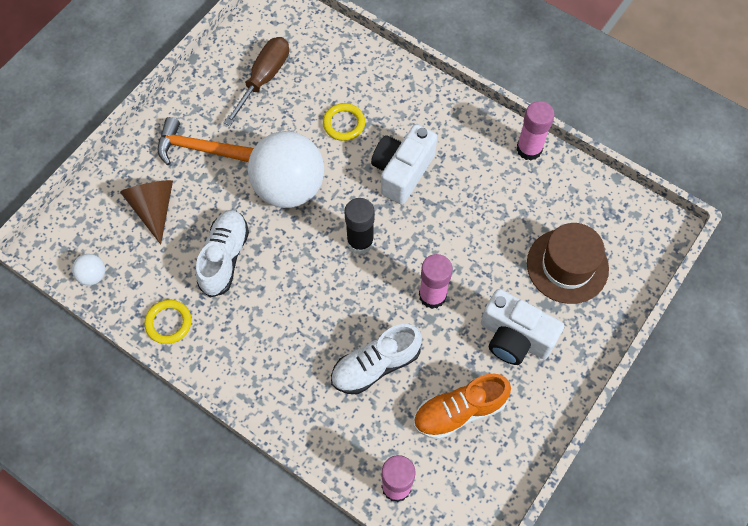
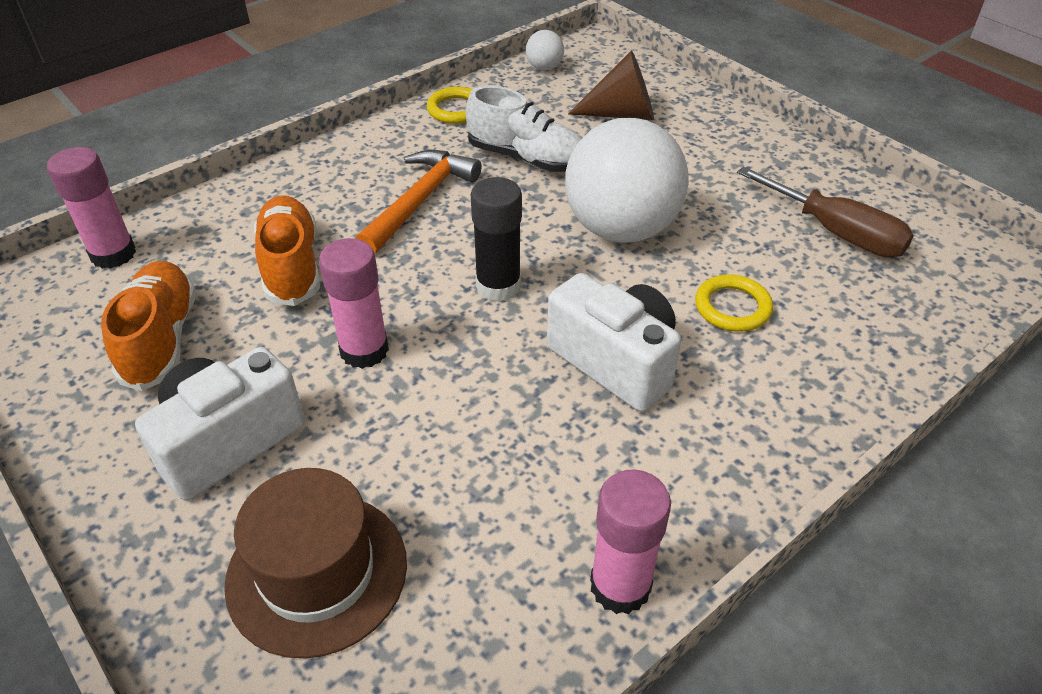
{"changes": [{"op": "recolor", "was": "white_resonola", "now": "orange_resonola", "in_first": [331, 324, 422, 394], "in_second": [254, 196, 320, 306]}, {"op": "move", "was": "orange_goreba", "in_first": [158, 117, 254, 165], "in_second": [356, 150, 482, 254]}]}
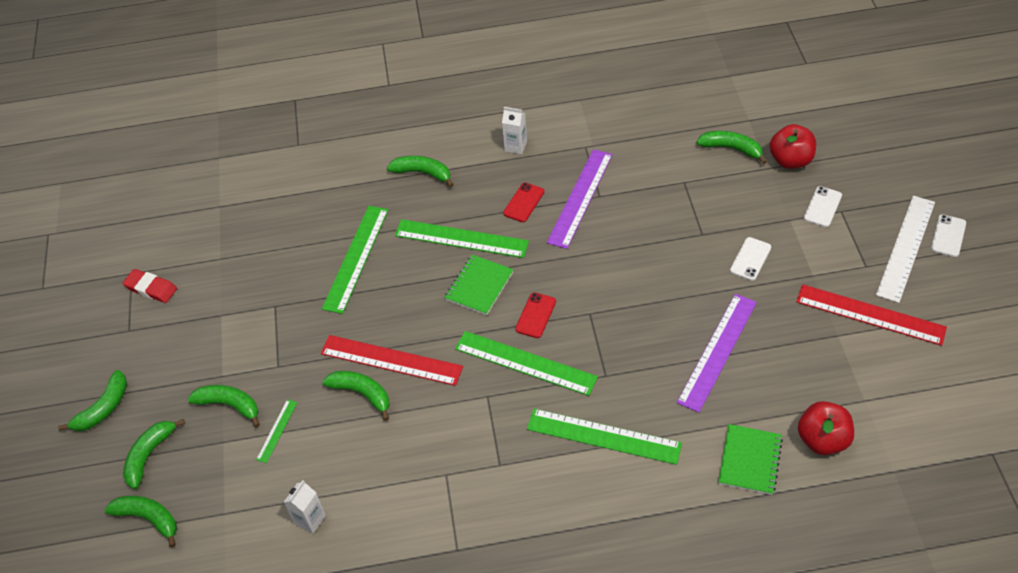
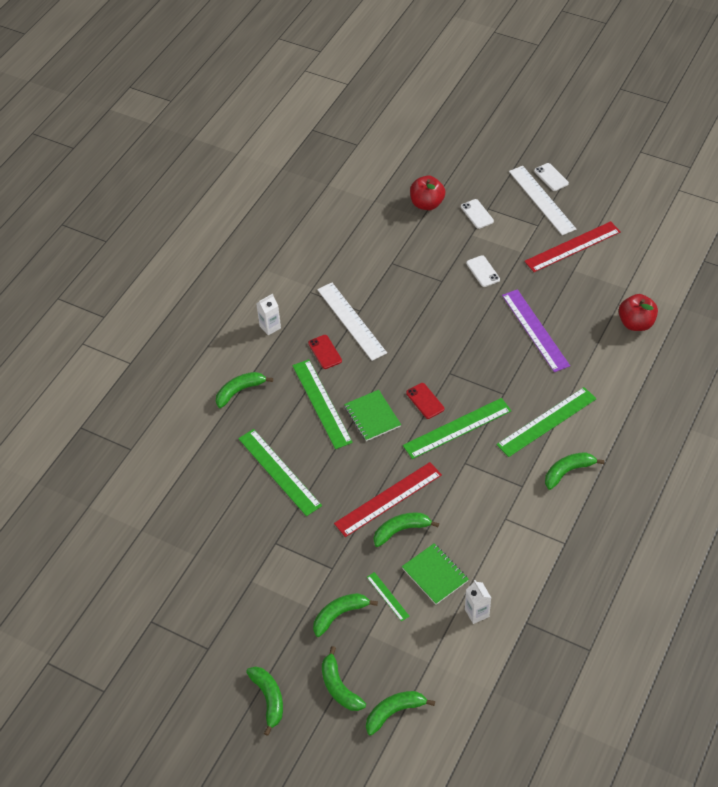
{"changes": [{"op": "rotate", "was": "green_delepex", "in_first": [395, 219, 529, 258], "in_second": [292, 359, 353, 449], "clockwise": -75}, {"op": "recolor", "was": "purple_delepex", "now": "white_delepex", "in_first": [547, 149, 613, 249], "in_second": [317, 283, 387, 361]}, {"op": "move", "was": "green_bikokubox", "in_first": [718, 424, 783, 495], "in_second": [402, 543, 469, 605]}, {"op": "move", "was": "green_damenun", "in_first": [697, 131, 767, 164], "in_second": [545, 452, 605, 490]}, {"op": "delete", "was": "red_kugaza", "in_first": [123, 269, 177, 303]}]}
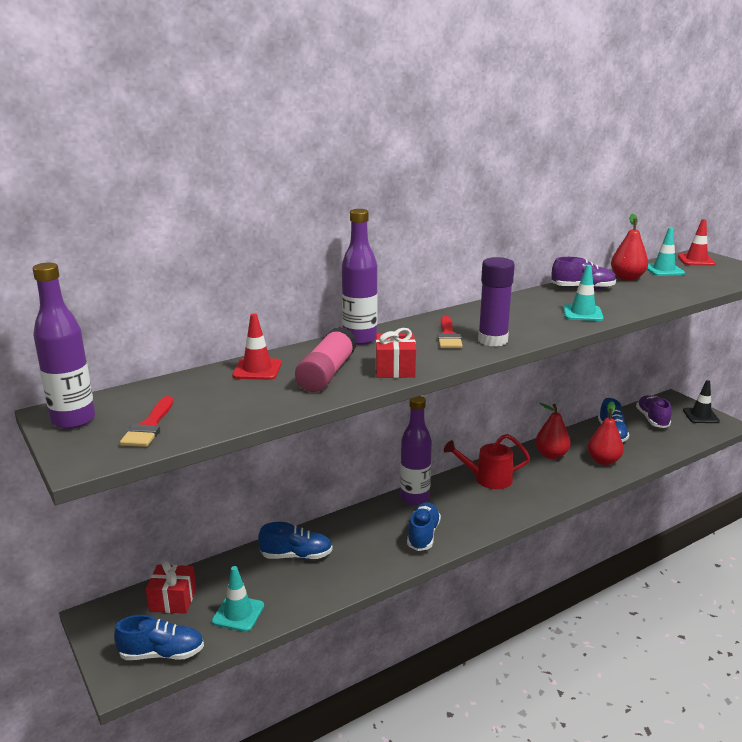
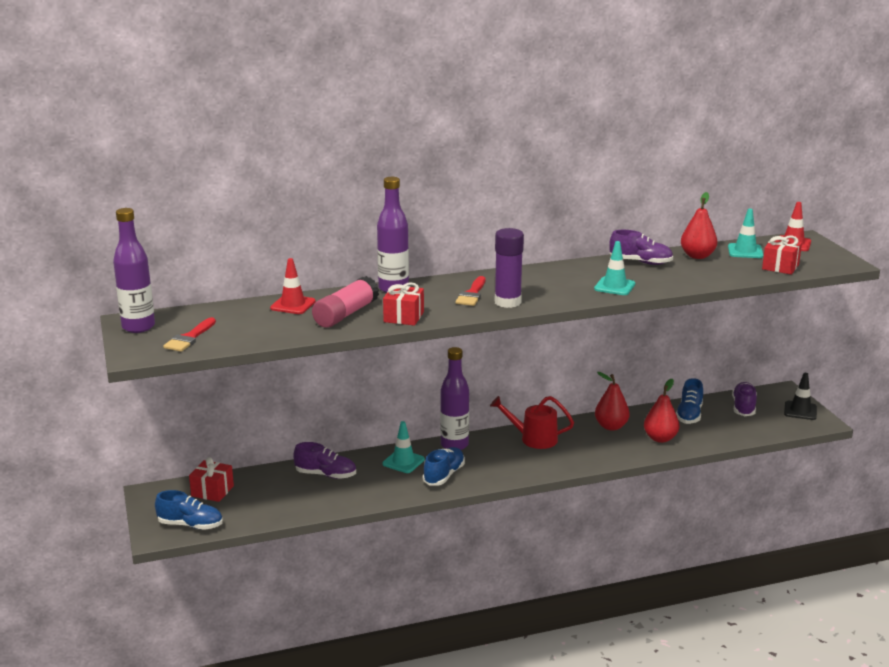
{"changes": [{"op": "recolor", "was": "blue_resonola", "now": "purple_resonola", "in_first": [258, 522, 333, 559], "in_second": [293, 442, 356, 479]}, {"op": "move", "was": "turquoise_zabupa", "in_first": [212, 566, 264, 632], "in_second": [382, 421, 425, 473]}, {"op": "insert", "now": "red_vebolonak", "in_second": [762, 236, 802, 275]}]}
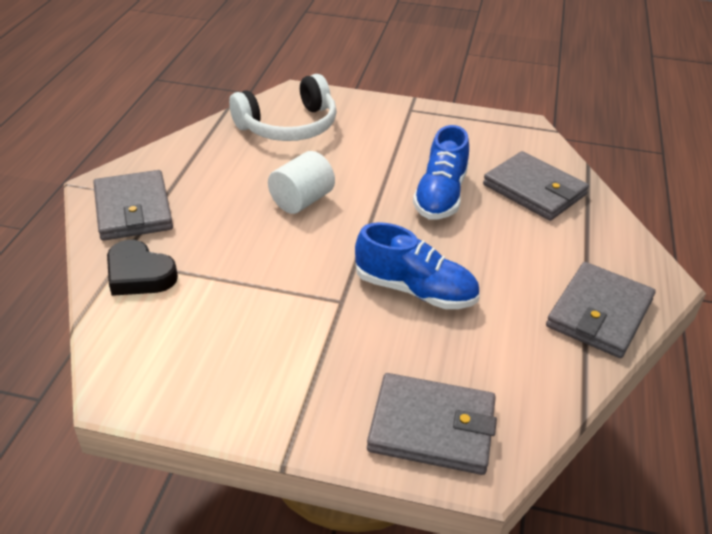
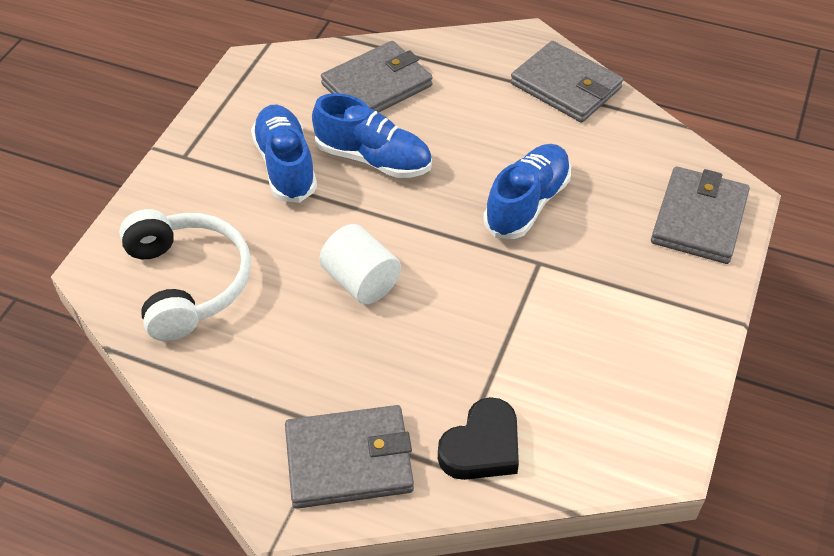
{"changes": [{"op": "insert", "now": "blue_resonola", "in_second": [251, 105, 317, 203]}]}
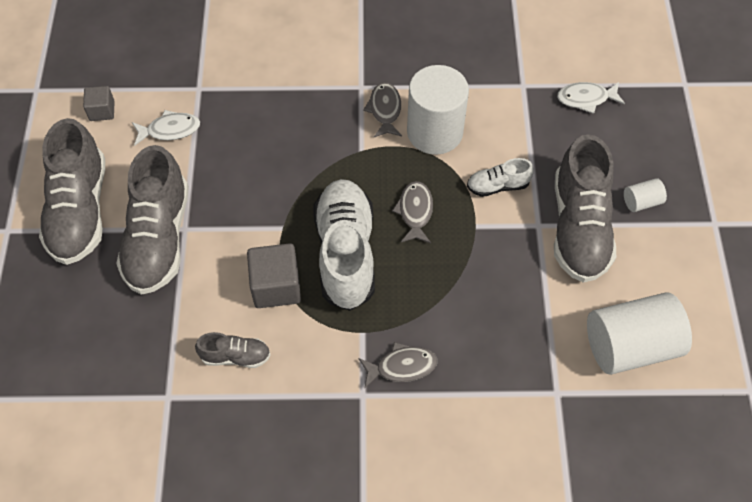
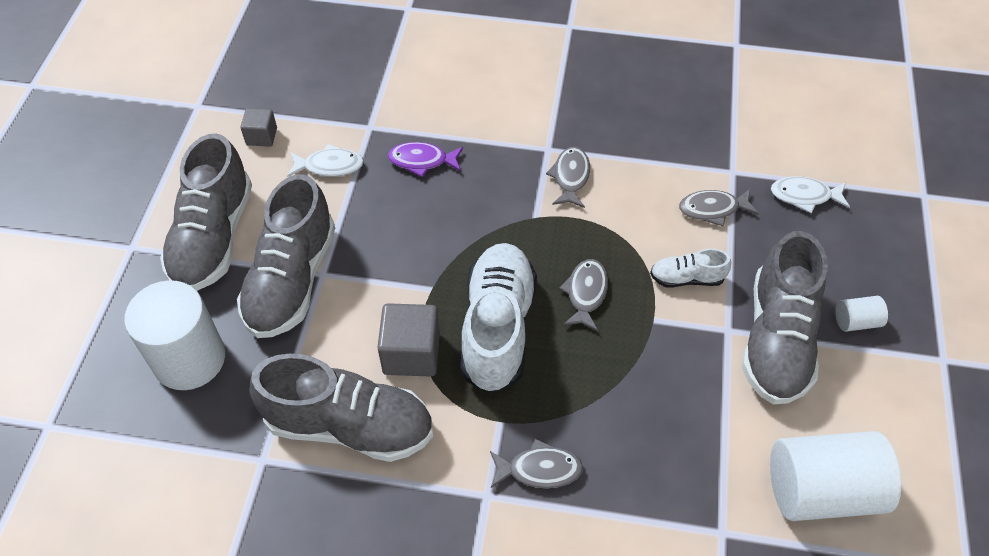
{"changes": [{"op": "move", "was": "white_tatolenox", "in_first": [407, 65, 469, 155], "in_second": [124, 280, 225, 390]}, {"op": "resize", "was": "grey_resonola", "in_first": [195, 332, 271, 368], "in_second": [249, 354, 433, 462], "ratio": 2.1}, {"op": "insert", "now": "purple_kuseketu", "in_second": [388, 142, 463, 177]}, {"op": "insert", "now": "grey_kuseketu", "in_second": [679, 189, 759, 226]}]}
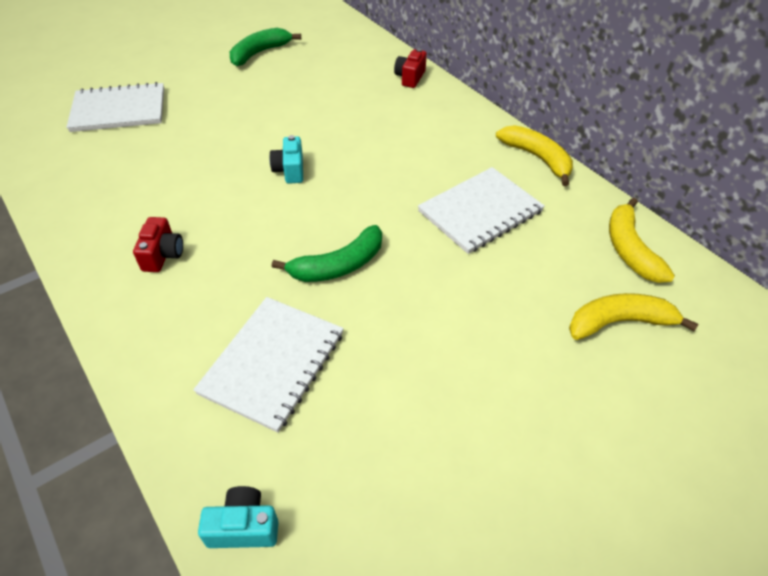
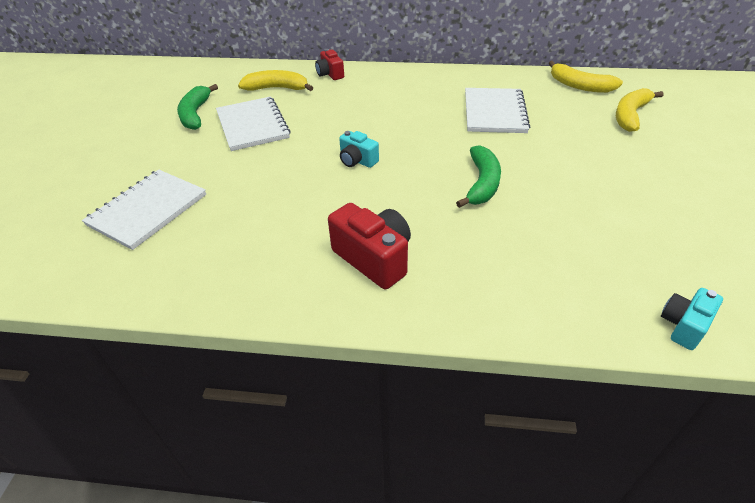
{"changes": [{"op": "move", "was": "white_bikokubox", "in_first": [193, 297, 344, 433], "in_second": [216, 96, 291, 151]}, {"op": "move", "was": "yellow_damenun", "in_first": [496, 125, 573, 186], "in_second": [238, 70, 313, 91]}, {"op": "resize", "was": "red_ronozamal", "in_first": [133, 217, 183, 272], "in_second": [328, 203, 411, 289], "ratio": 1.68}]}
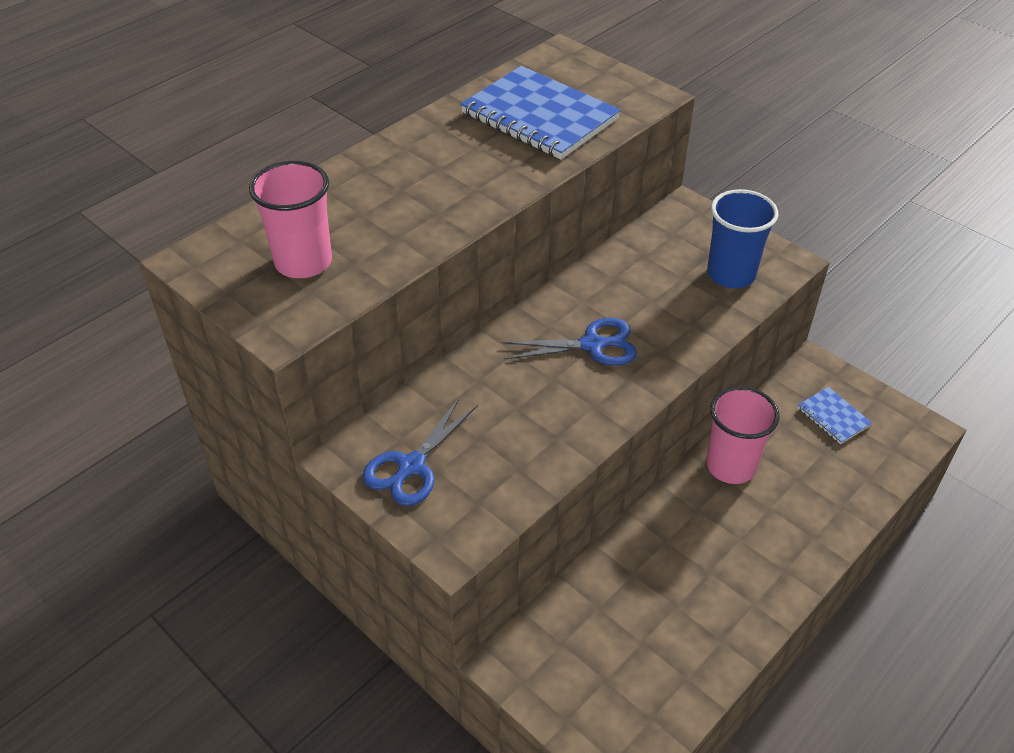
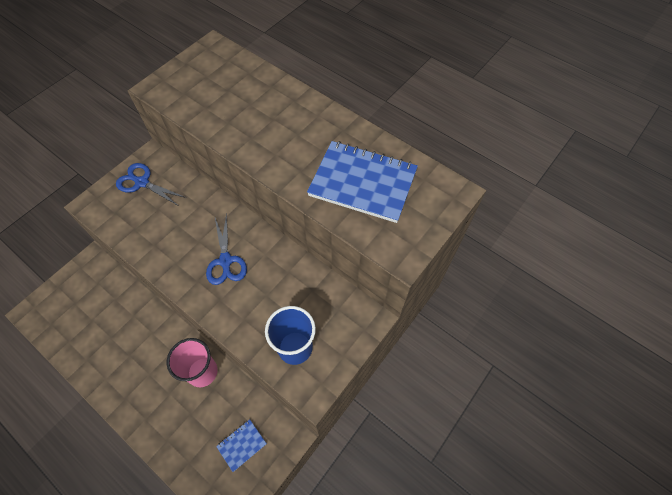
{"changes": [{"op": "rotate", "was": "blue_bikokubox", "in_first": [460, 66, 621, 160], "in_second": [307, 141, 418, 223], "clockwise": 75}, {"op": "delete", "was": "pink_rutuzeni", "in_first": [249, 161, 332, 278]}]}
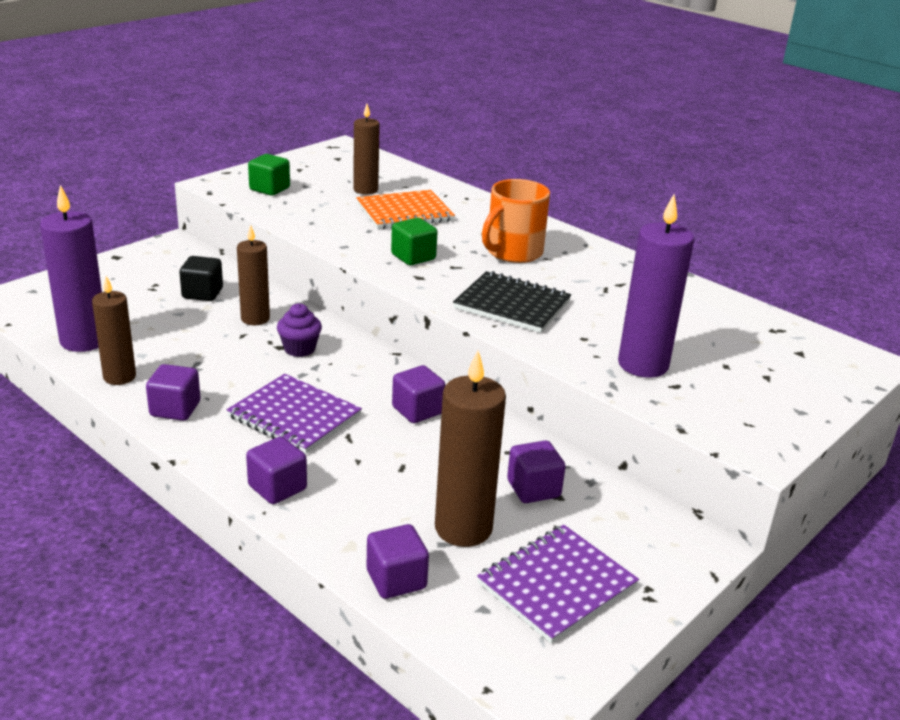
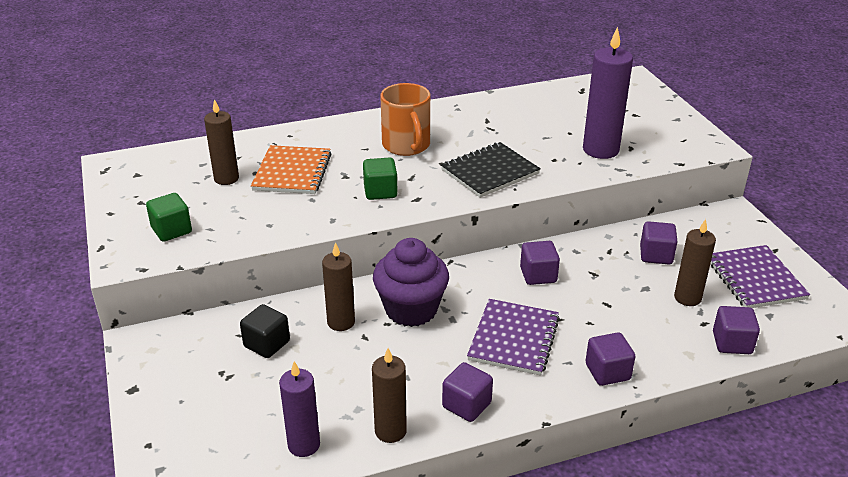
{"changes": [{"op": "resize", "was": "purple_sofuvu", "in_first": [40, 185, 102, 352], "in_second": [279, 361, 320, 457], "ratio": 0.65}, {"op": "resize", "was": "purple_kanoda", "in_first": [277, 303, 322, 357], "in_second": [373, 238, 449, 327], "ratio": 1.84}, {"op": "rotate", "was": "purple_bikokubox", "in_first": [227, 374, 362, 454], "in_second": [467, 299, 560, 376], "clockwise": -45}, {"op": "resize", "was": "brown_sofuvu", "in_first": [435, 350, 506, 547], "in_second": [674, 219, 716, 306], "ratio": 0.65}]}
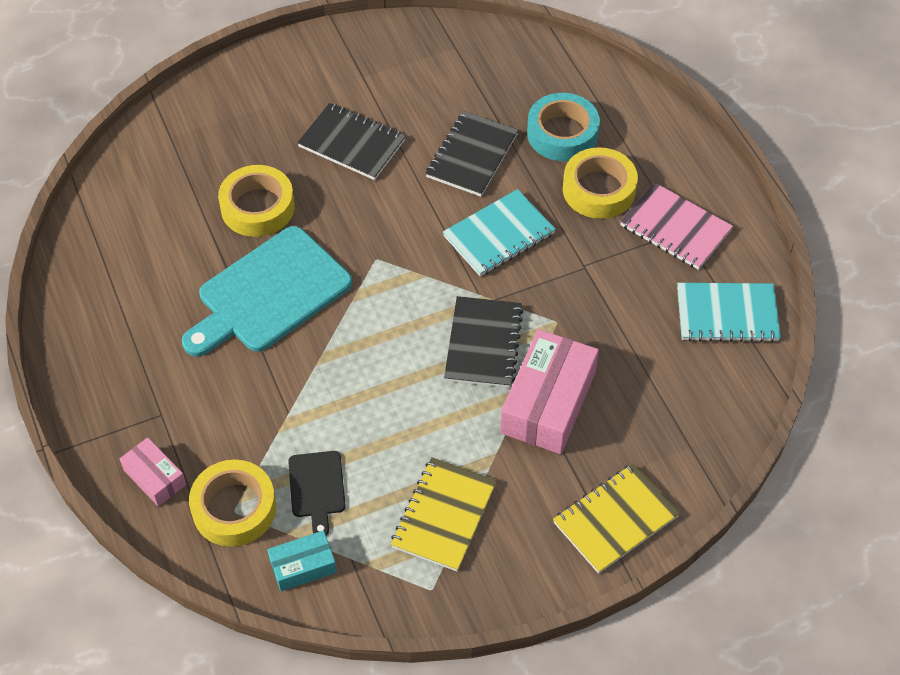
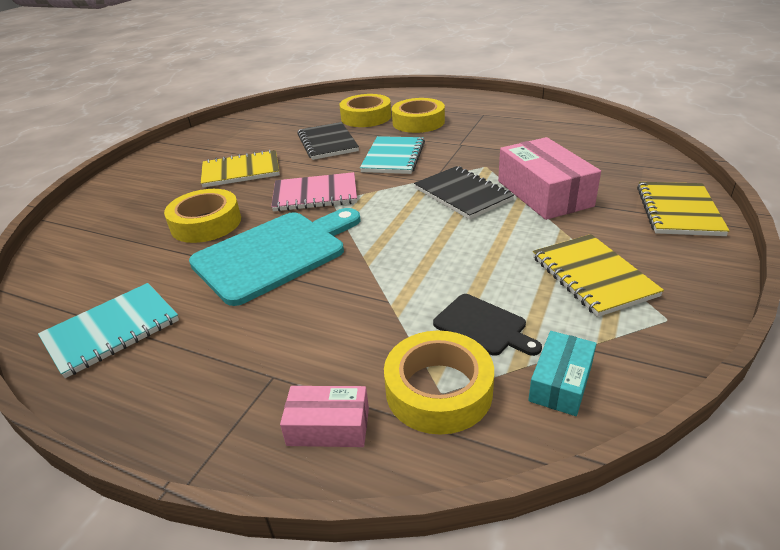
{"changes": [{"op": "move", "was": "turquoise_bikokubox", "in_first": [677, 283, 781, 342], "in_second": [38, 283, 179, 378]}, {"op": "rotate", "was": "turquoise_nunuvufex", "in_first": [182, 226, 352, 357], "in_second": [189, 208, 361, 306], "clockwise": -135}, {"op": "recolor", "was": "black_bikokubox", "now": "yellow_bikokubox", "in_first": [297, 103, 406, 180], "in_second": [201, 149, 280, 188]}, {"op": "move", "was": "pink_bikokubox", "in_first": [620, 182, 733, 270], "in_second": [271, 172, 357, 212]}, {"op": "recolor", "was": "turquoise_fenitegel", "now": "yellow_fenitegel", "in_first": [527, 93, 600, 161], "in_second": [339, 94, 391, 127]}]}
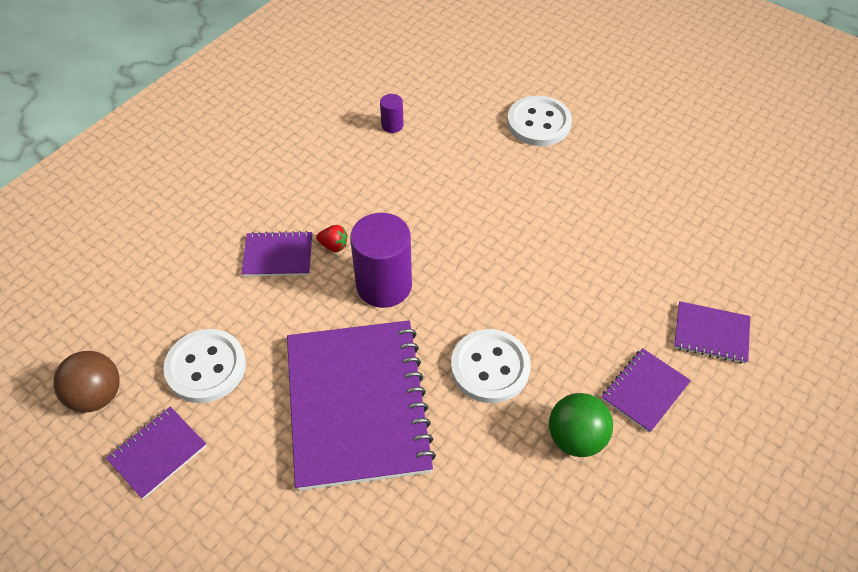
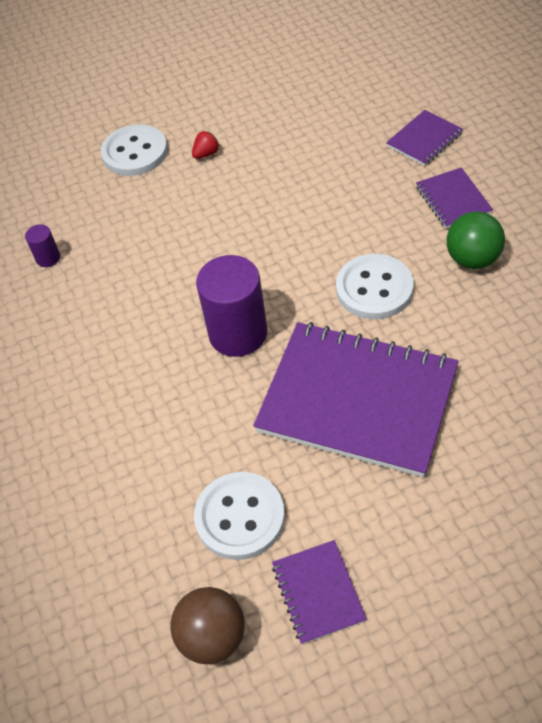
{"changes": [{"op": "move", "was": "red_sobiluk", "in_first": [316, 225, 348, 252], "in_second": [192, 131, 220, 159]}, {"op": "delete", "was": "purple_bikokubox", "in_first": [241, 231, 312, 277]}]}
